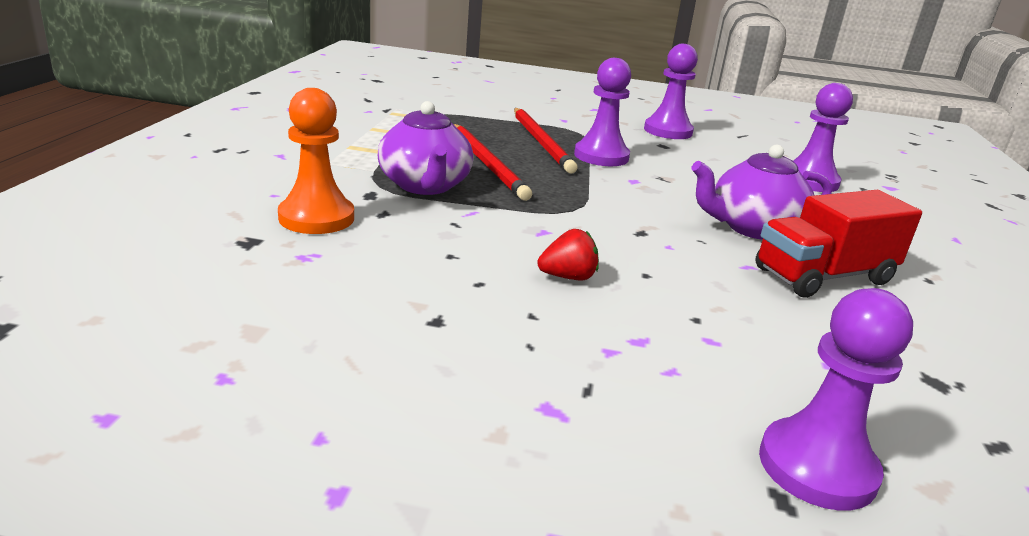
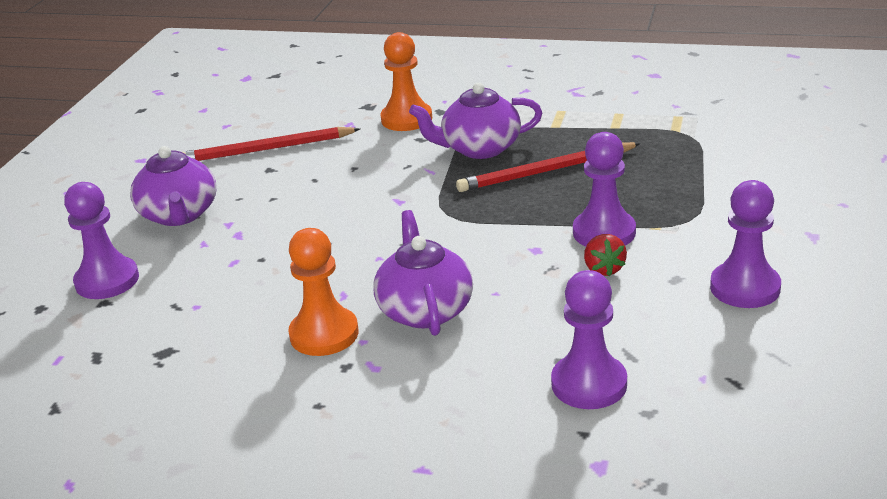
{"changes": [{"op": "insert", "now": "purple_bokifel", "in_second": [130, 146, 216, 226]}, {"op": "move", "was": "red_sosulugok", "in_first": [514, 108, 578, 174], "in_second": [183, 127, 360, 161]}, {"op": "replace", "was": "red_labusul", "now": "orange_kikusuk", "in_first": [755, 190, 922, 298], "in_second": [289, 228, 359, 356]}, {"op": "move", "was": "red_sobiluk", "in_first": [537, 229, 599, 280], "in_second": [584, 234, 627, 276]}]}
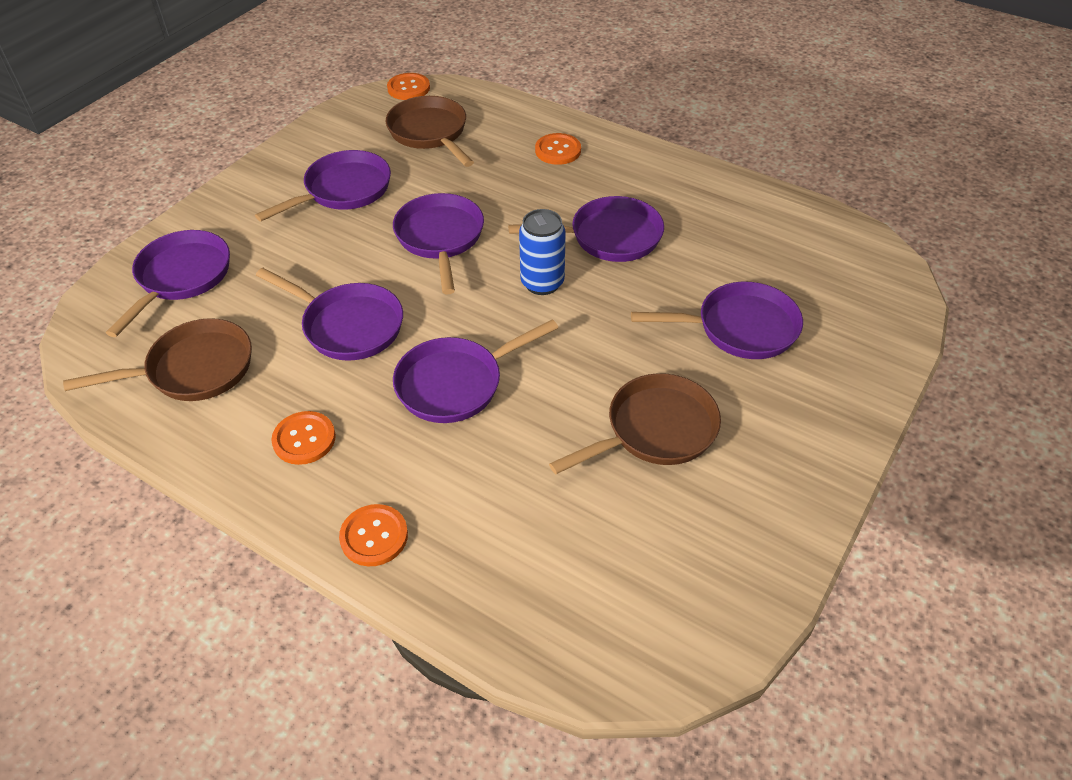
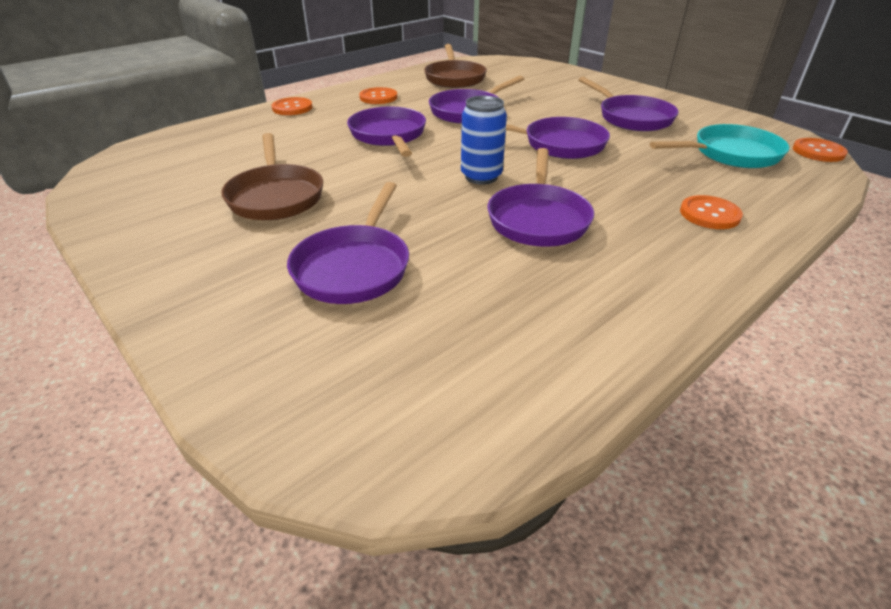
{"changes": [{"op": "recolor", "was": "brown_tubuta", "now": "turquoise_tubuta", "in_first": [386, 96, 474, 167], "in_second": [650, 124, 790, 168]}, {"op": "delete", "was": "purple_tubuta", "in_first": [106, 230, 230, 337]}]}
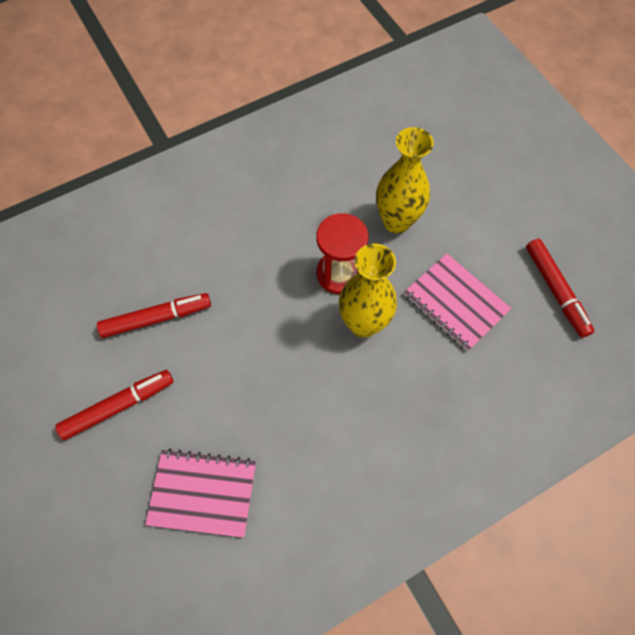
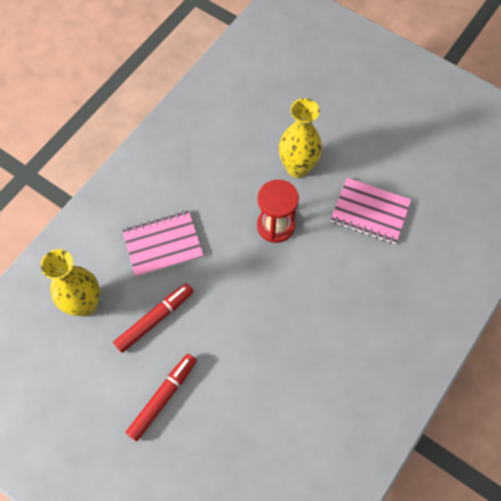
{"changes": [{"op": "move", "was": "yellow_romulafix", "in_first": [339, 244, 397, 338], "in_second": [41, 249, 100, 316]}, {"op": "move", "was": "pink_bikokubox", "in_first": [145, 449, 256, 538], "in_second": [122, 210, 203, 277]}, {"op": "delete", "was": "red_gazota", "in_first": [526, 239, 594, 338]}]}
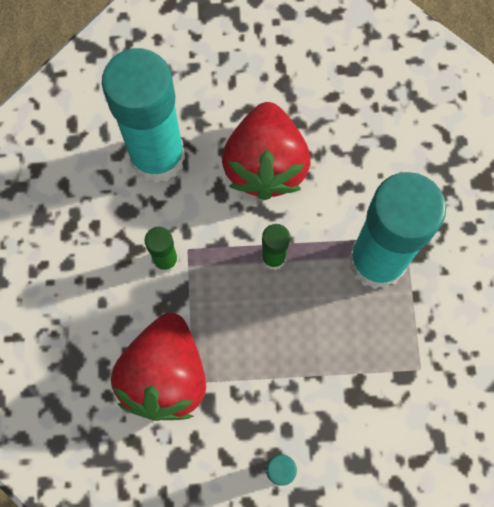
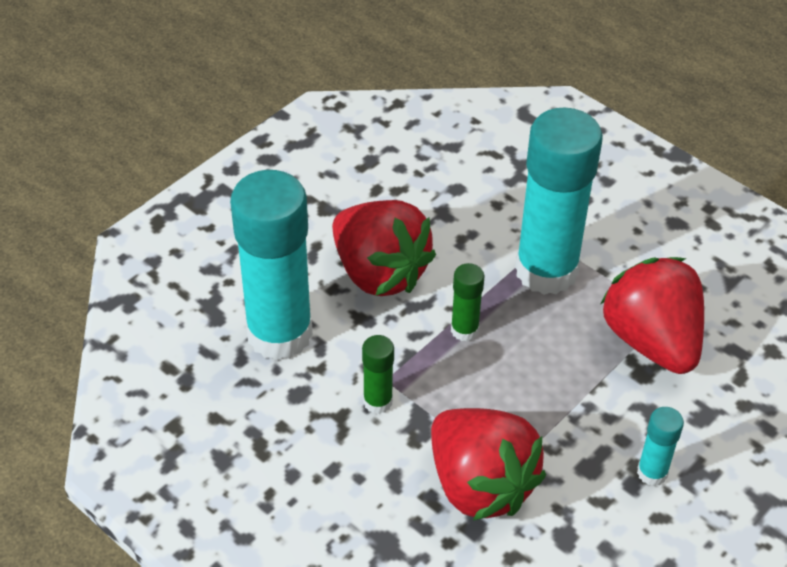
{"changes": [{"op": "insert", "now": "red_sobiluk", "in_second": [600, 257, 704, 374]}]}
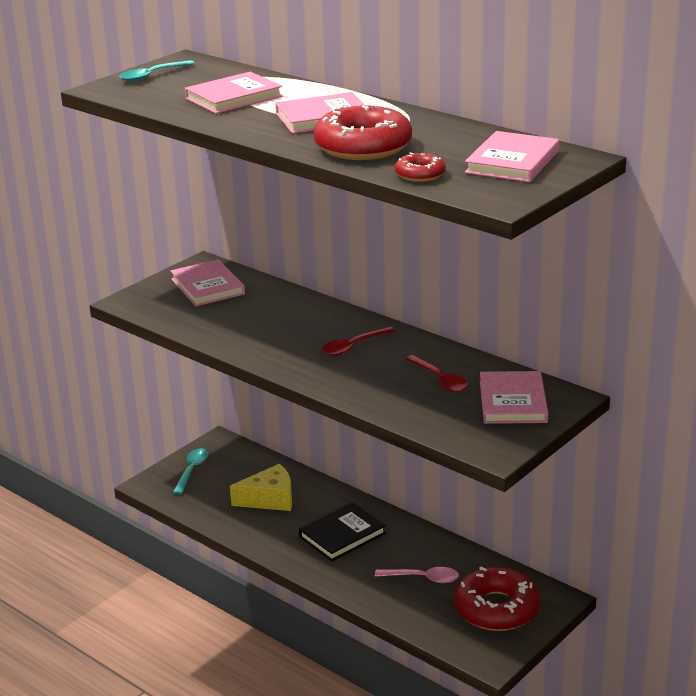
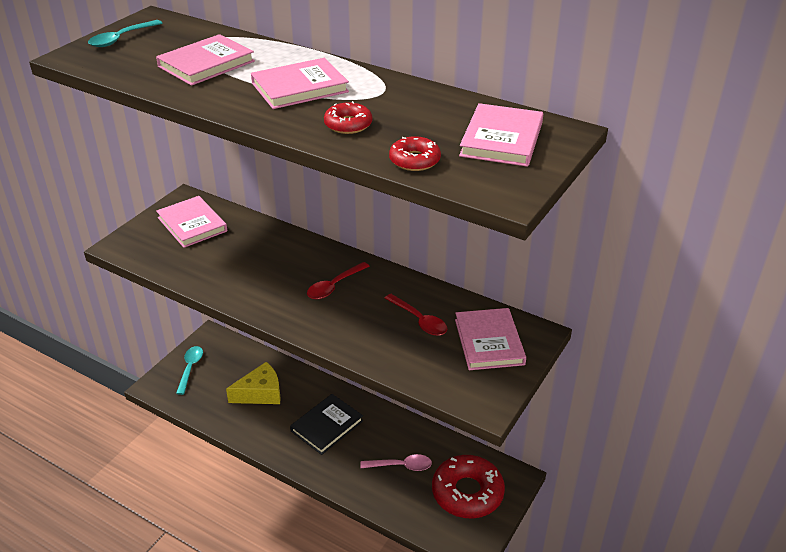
{"changes": [{"op": "resize", "was": "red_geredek", "in_first": [314, 103, 412, 160], "in_second": [324, 101, 372, 134], "ratio": 0.49}]}
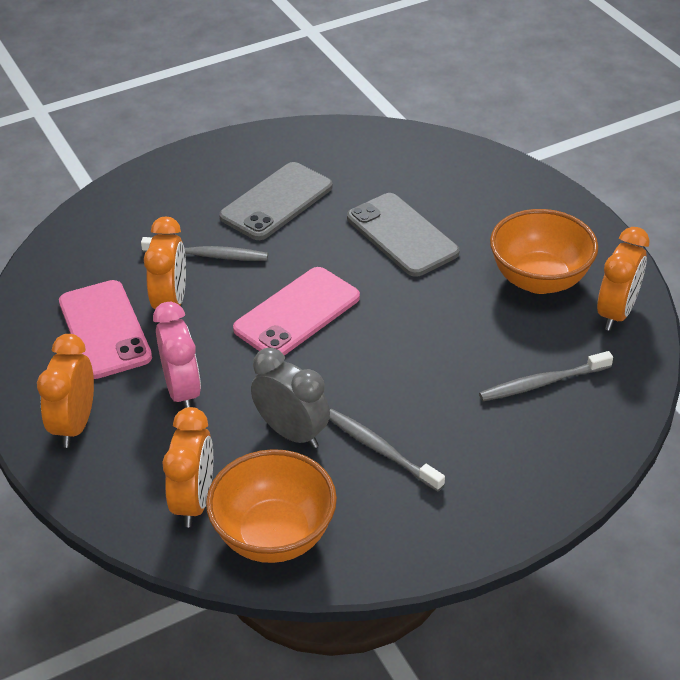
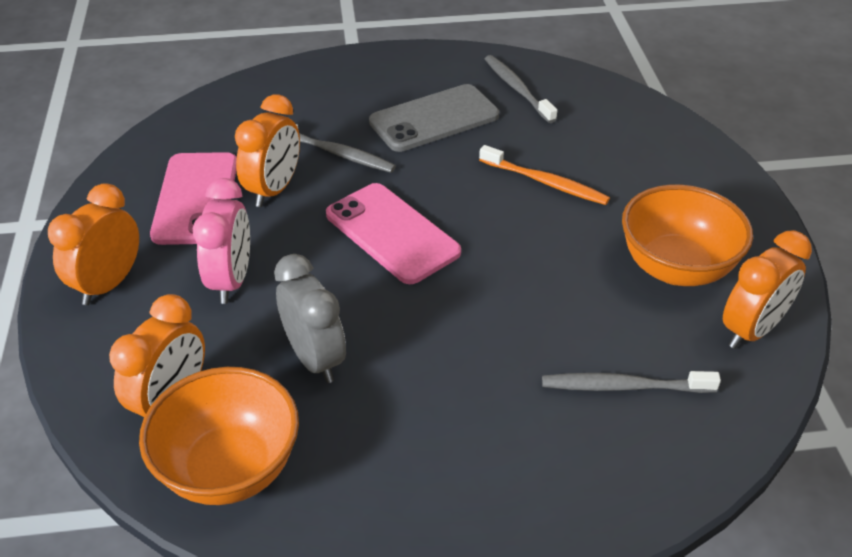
{"changes": [{"op": "rotate", "was": "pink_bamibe", "in_first": [233, 267, 360, 356], "in_second": [326, 183, 461, 284], "clockwise": 75}, {"op": "replace", "was": "grey_bamibe", "now": "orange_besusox", "in_first": [347, 193, 459, 277], "in_second": [479, 145, 610, 205]}, {"op": "move", "was": "grey_besusox", "in_first": [329, 409, 445, 491], "in_second": [485, 55, 557, 123]}]}
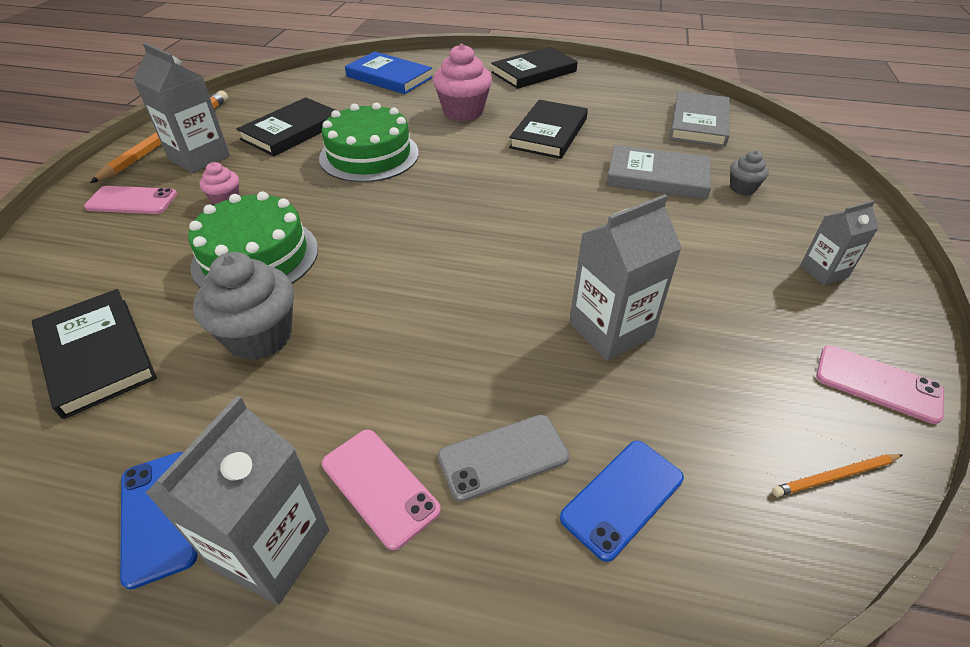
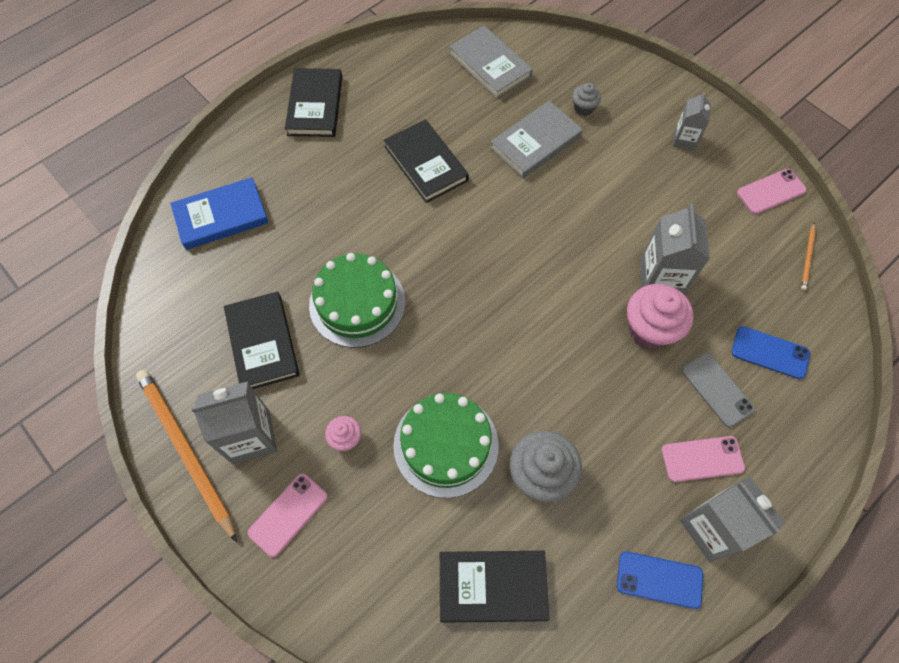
{"changes": [{"op": "move", "was": "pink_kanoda", "in_first": [433, 44, 492, 121], "in_second": [627, 284, 694, 349]}, {"op": "rotate", "was": "grey_bamibe", "in_first": [438, 415, 569, 502], "in_second": [682, 353, 755, 427], "clockwise": -45}, {"op": "rotate", "was": "blue_bamibe", "in_first": [560, 441, 684, 562], "in_second": [732, 326, 810, 379], "clockwise": -60}]}
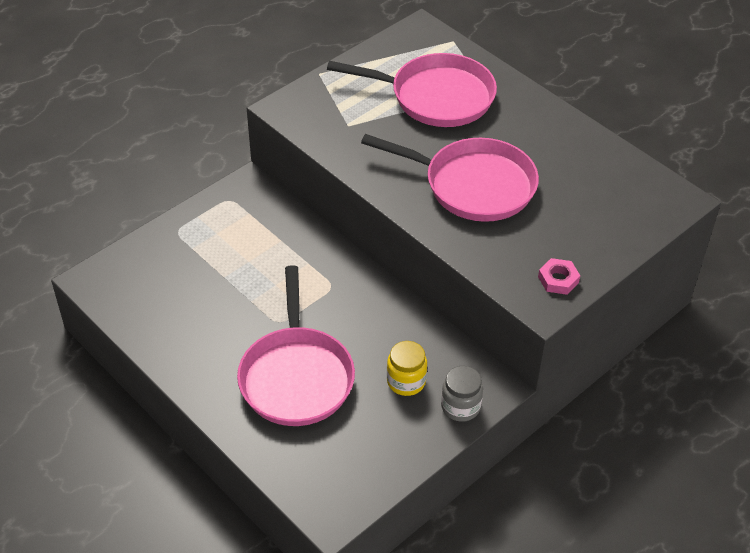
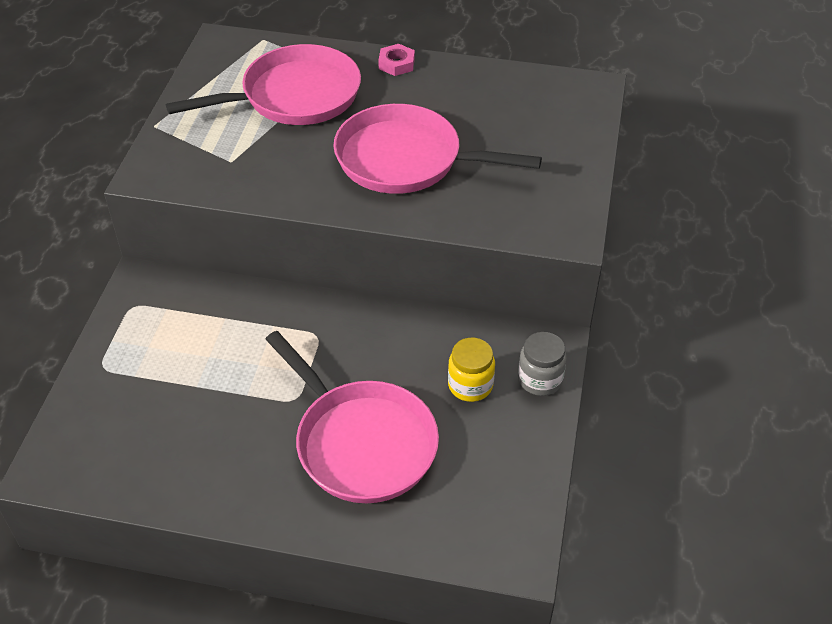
{"changes": [{"op": "rotate", "was": "pink_tubuta", "in_first": [361, 134, 539, 222], "in_second": [333, 104, 542, 194], "clockwise": -150}, {"op": "move", "was": "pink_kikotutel", "in_first": [538, 258, 580, 295], "in_second": [378, 44, 415, 76]}]}
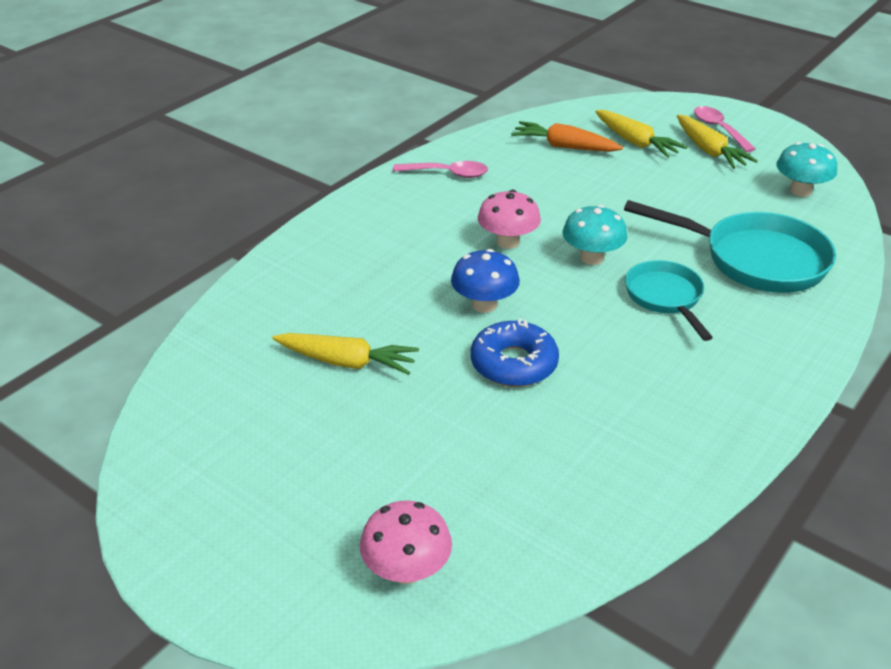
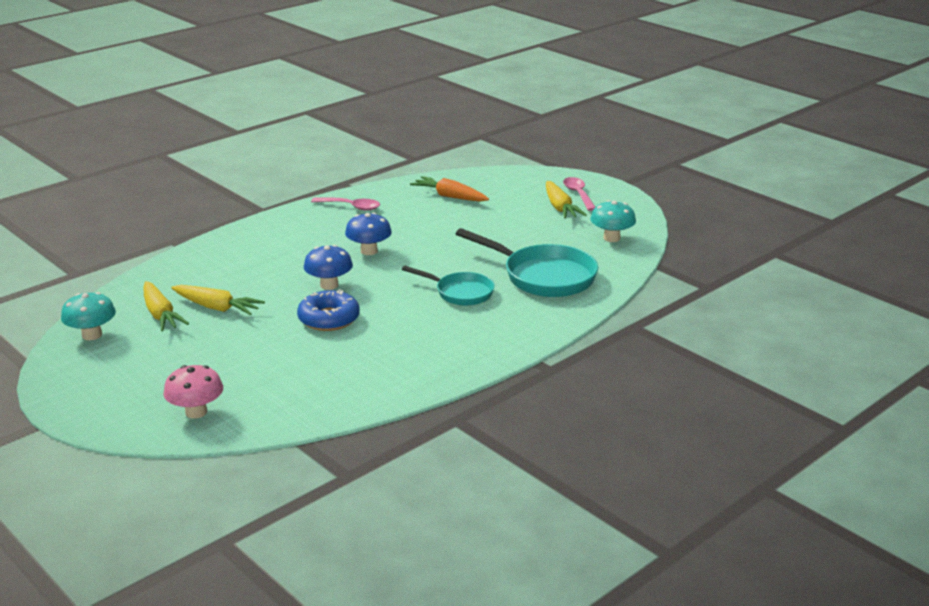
{"changes": [{"op": "move", "was": "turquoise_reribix", "in_first": [563, 205, 627, 265], "in_second": [61, 292, 116, 340]}, {"op": "move", "was": "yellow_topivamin", "in_first": [595, 110, 687, 158], "in_second": [143, 281, 189, 331]}, {"op": "recolor", "was": "pink_reribix", "now": "blue_reribix", "in_first": [478, 190, 541, 249], "in_second": [345, 213, 392, 255]}, {"op": "rotate", "was": "turquoise_tubuta", "in_first": [625, 260, 713, 341], "in_second": [402, 266, 495, 306], "clockwise": 120}]}
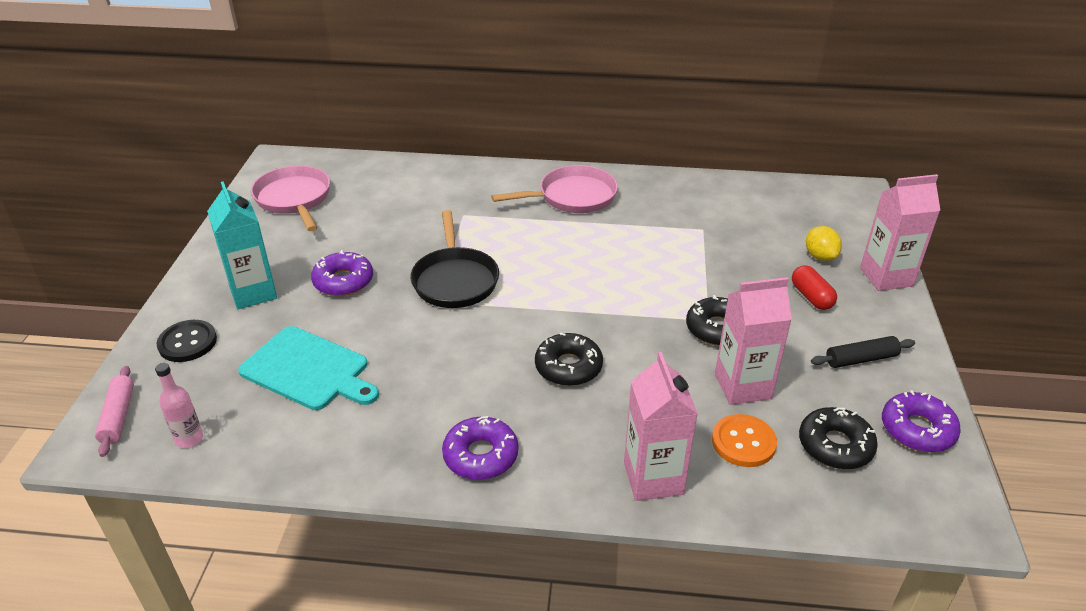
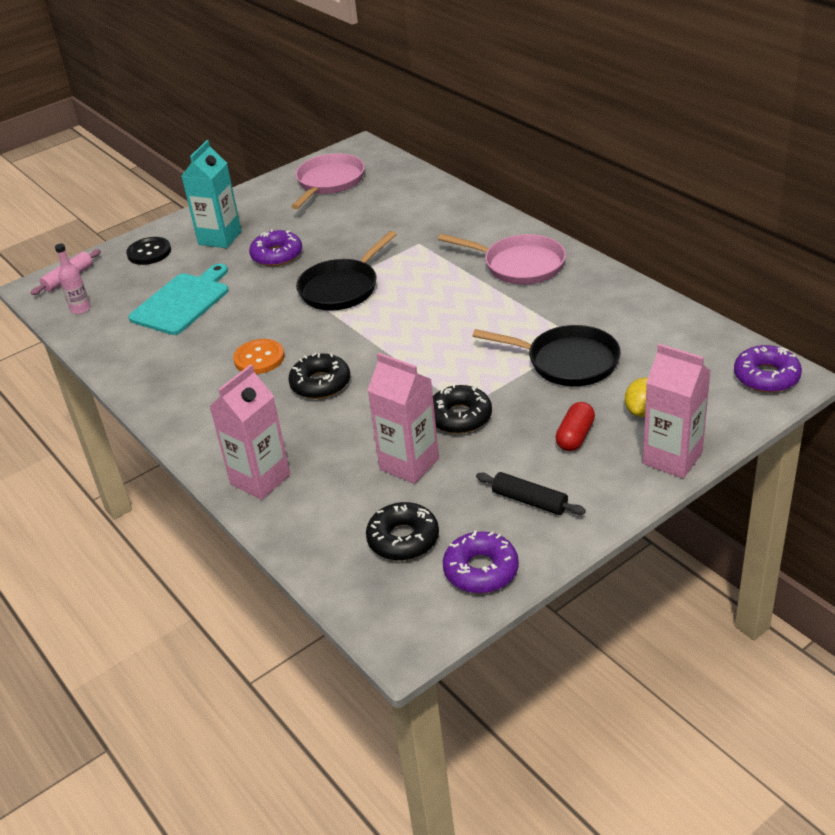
{"changes": [{"op": "rotate", "was": "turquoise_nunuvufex", "in_first": [238, 326, 379, 410], "in_second": [128, 264, 228, 335], "clockwise": -135}, {"op": "move", "was": "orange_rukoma", "in_first": [712, 414, 777, 467], "in_second": [233, 339, 285, 374]}, {"op": "insert", "now": "black_tubuta", "in_second": [472, 325, 621, 386]}, {"op": "move", "was": "purple_geredek", "in_first": [442, 416, 518, 480], "in_second": [734, 345, 802, 393]}]}
